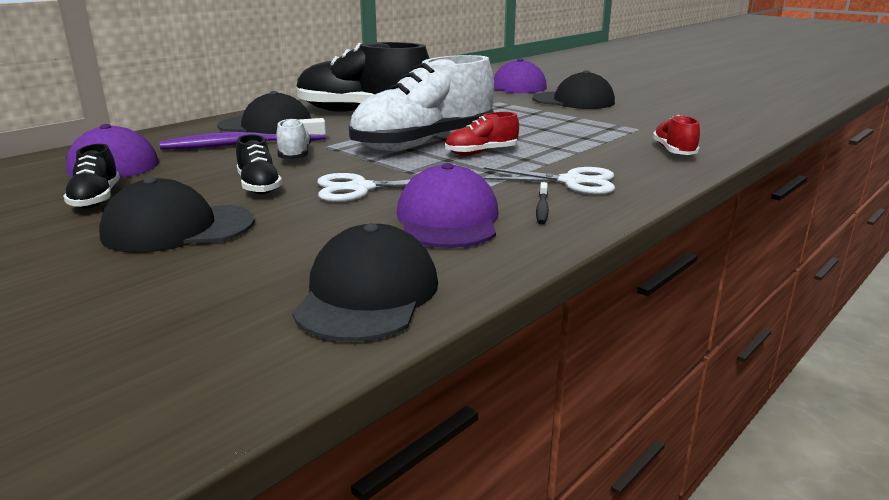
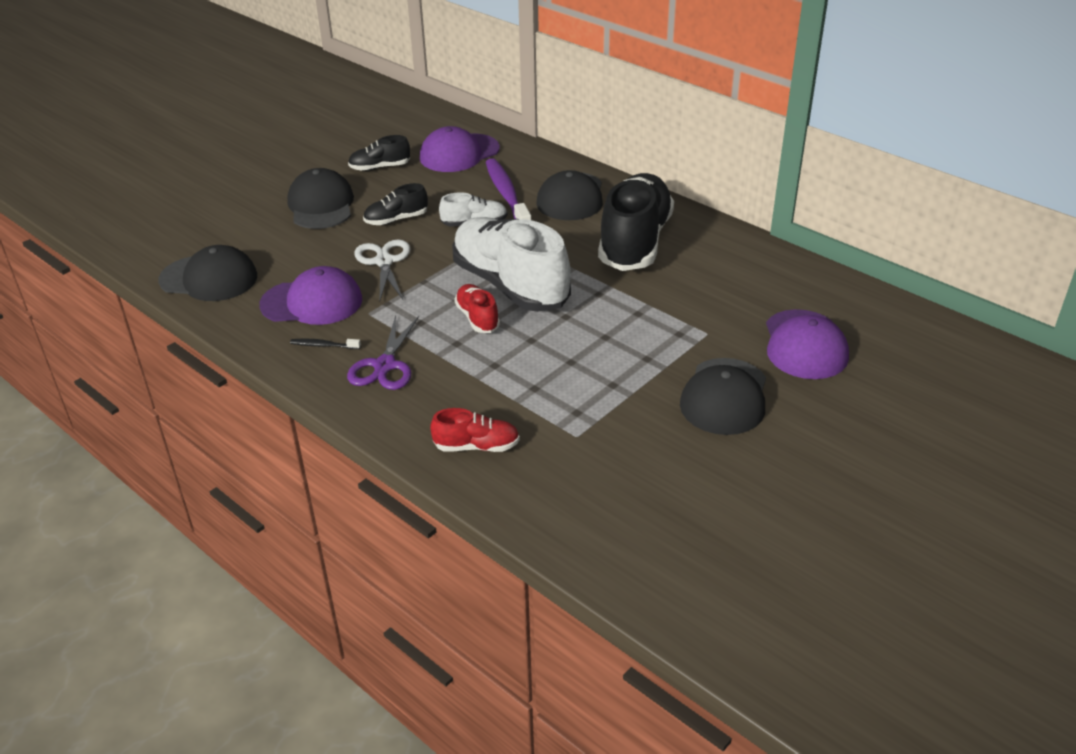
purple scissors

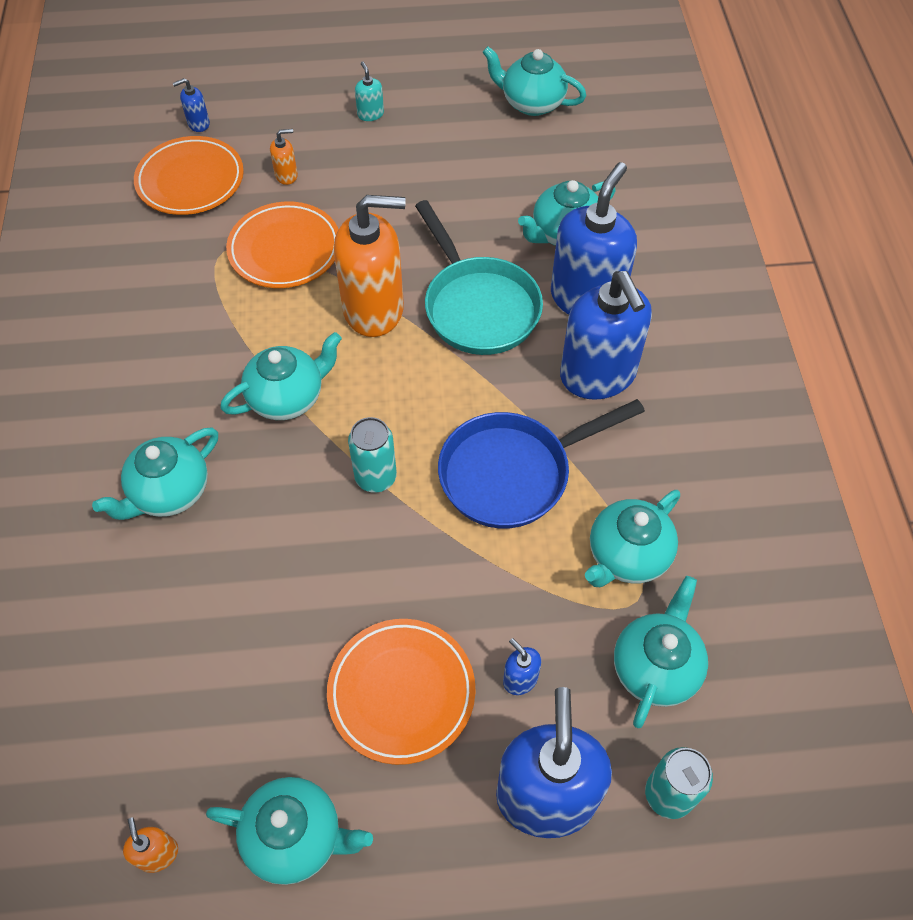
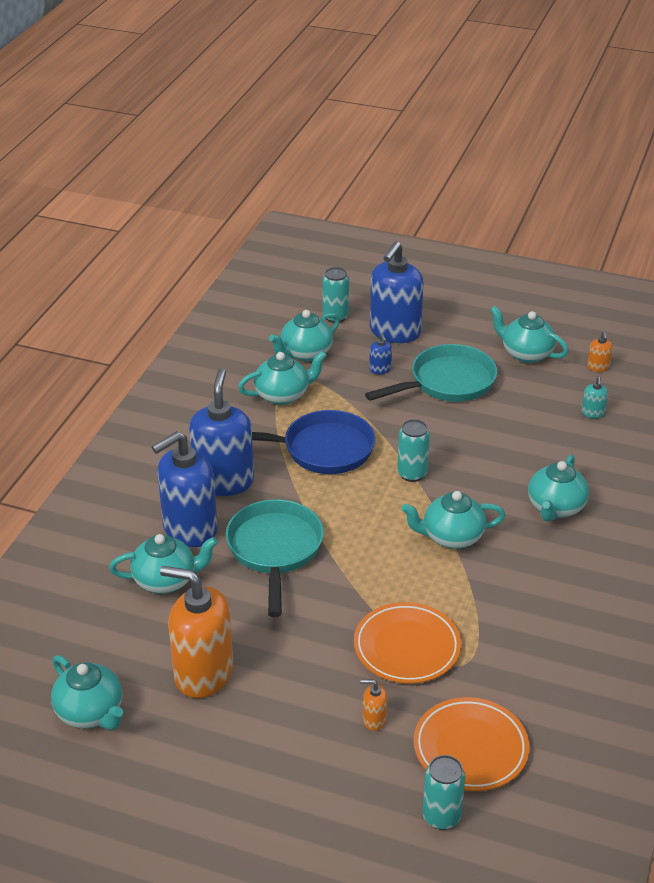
orange-coloured soap dispenser (1st from left)
aqua soap dispenser
aqua soda can (3rd from left)
aqua skillet (2nd from left)
aqua teapot (7th from left)

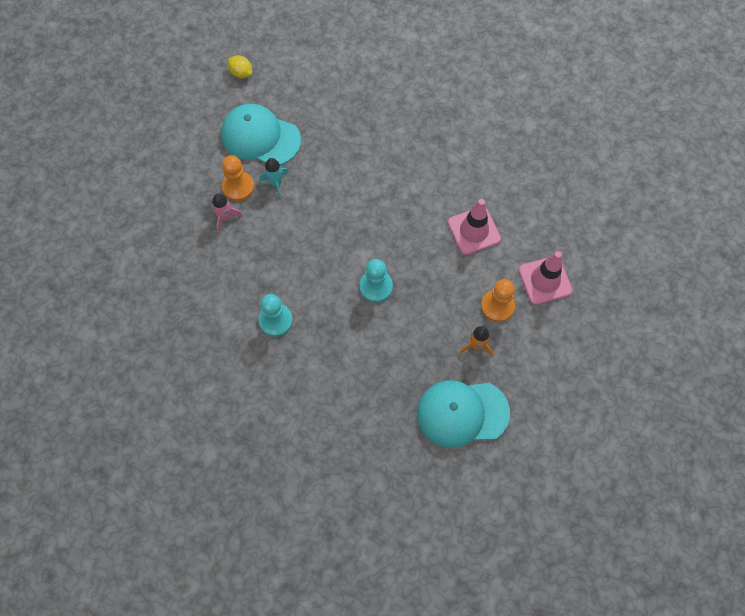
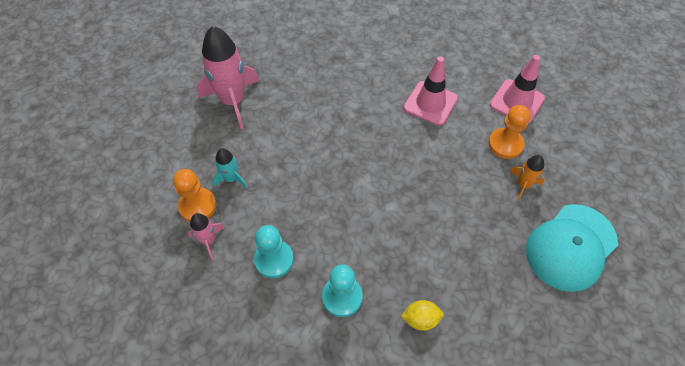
aqua baseball cap (1st from left in the first image)
rose-pink rocket (2nd from left)
golden citrus fruit
aqua pawn (1st from left)

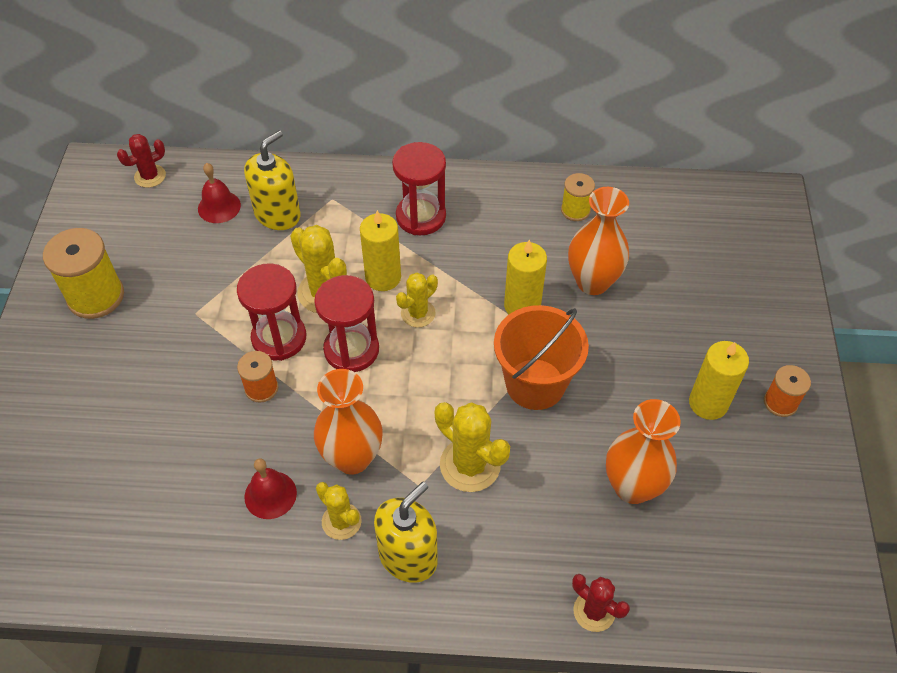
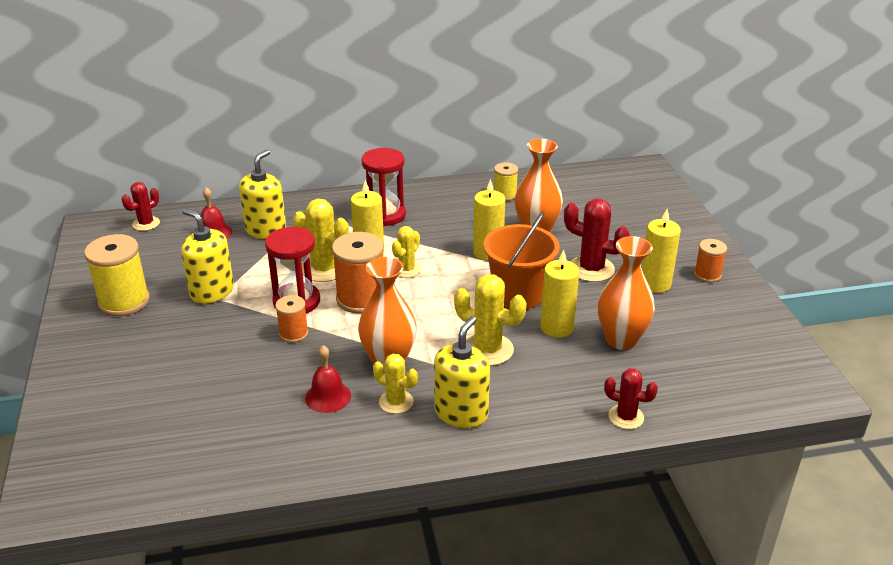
golden soap dispenser (1st from left)
golden wax candle (3rd from left)
red cactus (2nd from left)
orange-coloured bobbin (2nd from left)

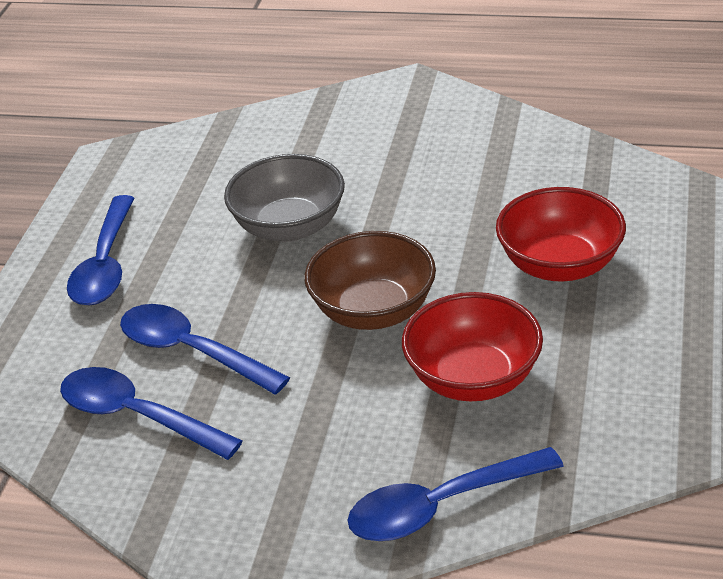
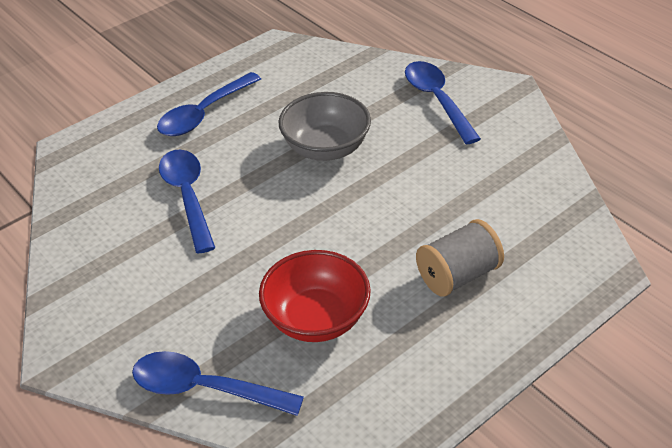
russet deep dish
cobalt teaspoon (4th from left)
gray bobbin

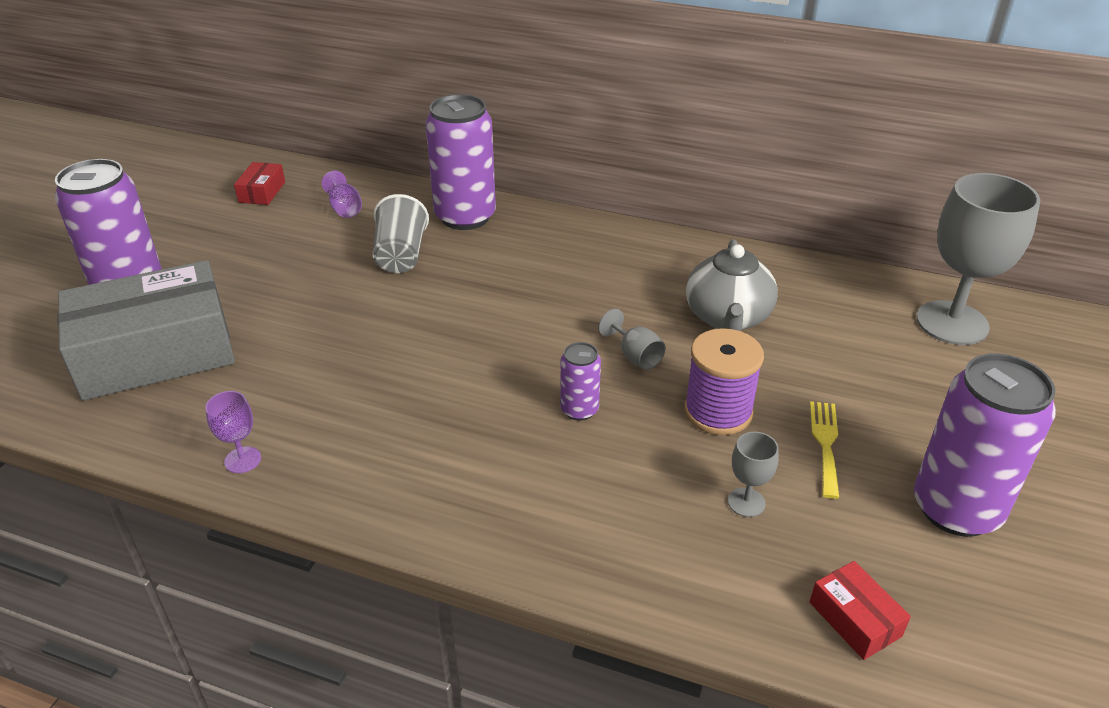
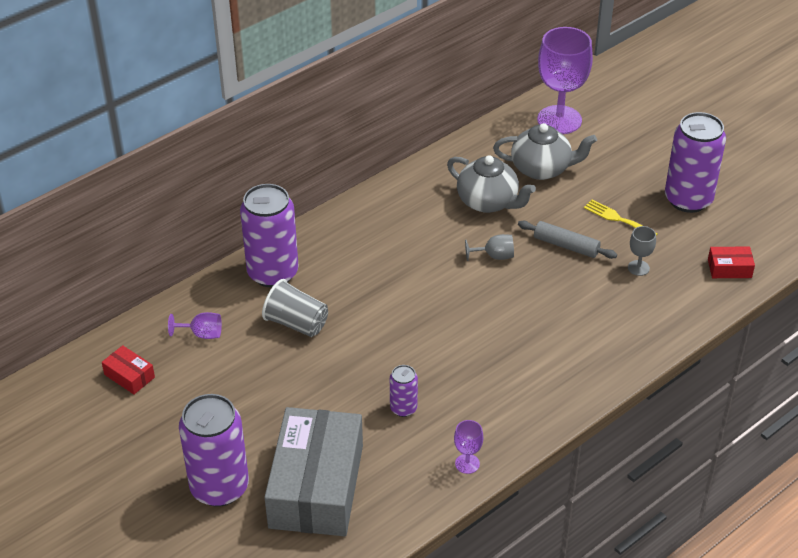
gray teapot (2nd from left)
purple soda can (3rd from left)
gray dough roller
purple goblet (3rd from left)

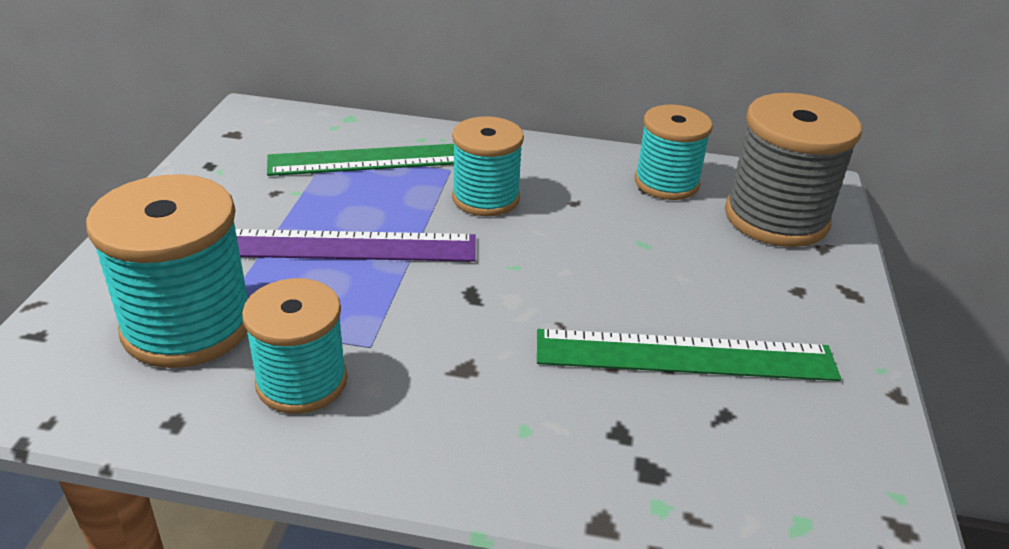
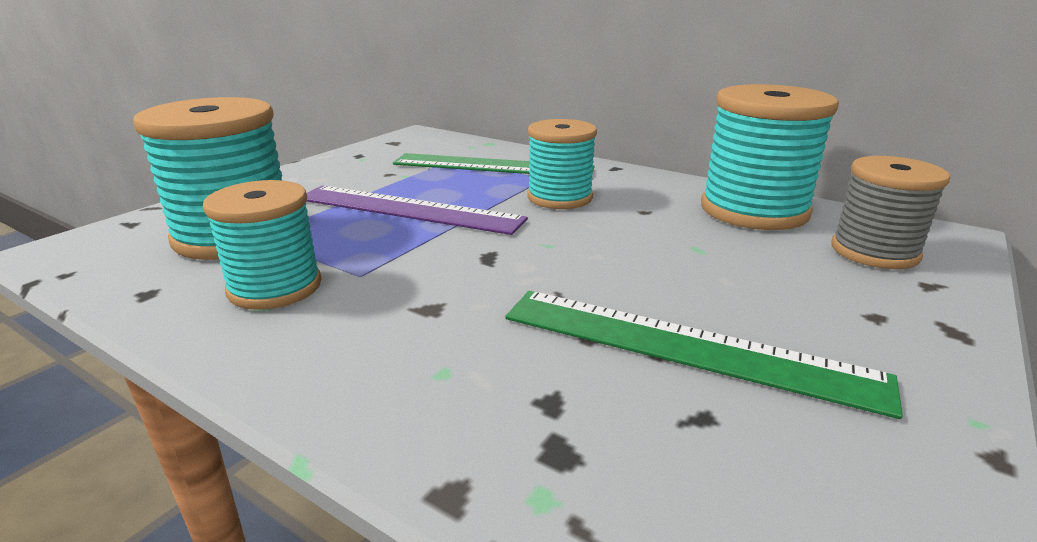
aqua bobbin (4th from left)
gray bobbin

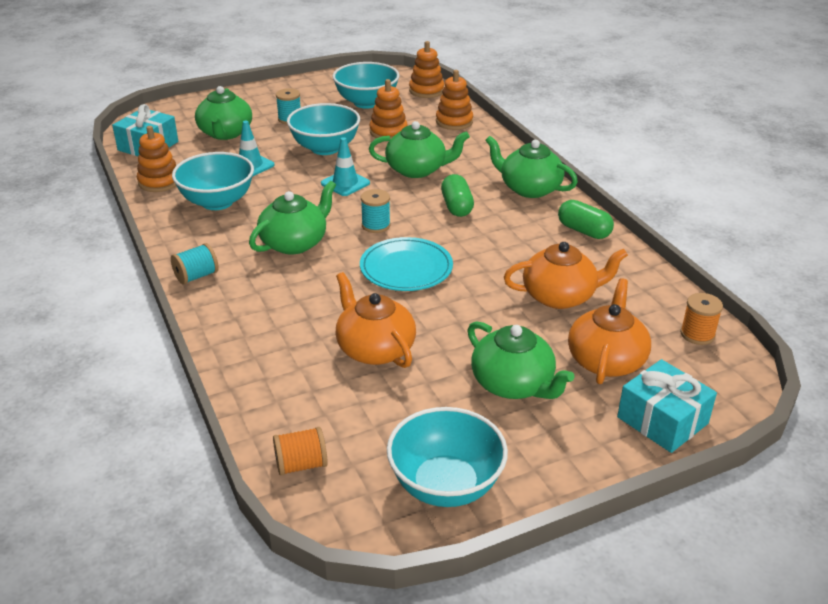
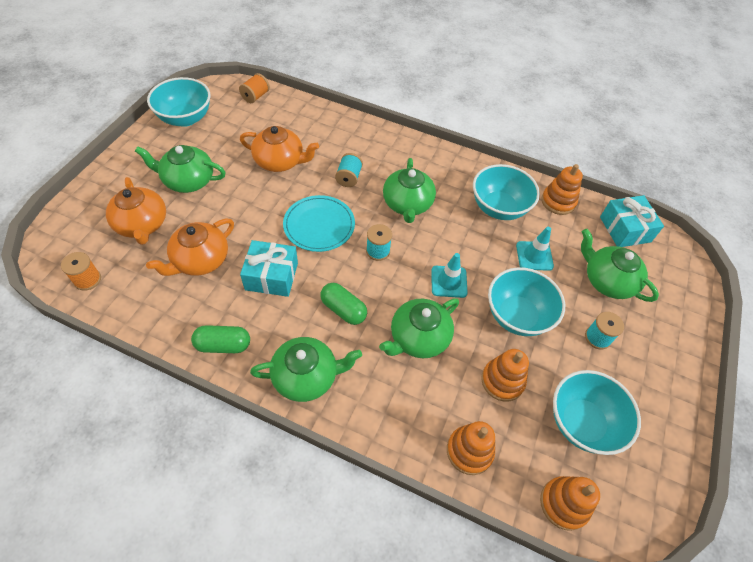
aqua bobbin (1st from left)
aqua wrapped gift (1st from left)

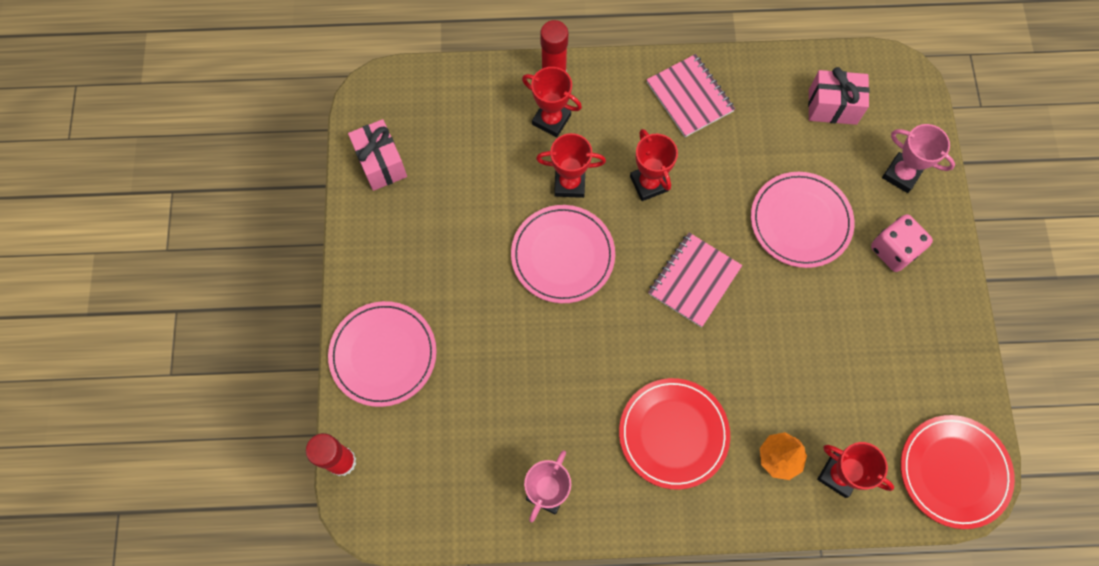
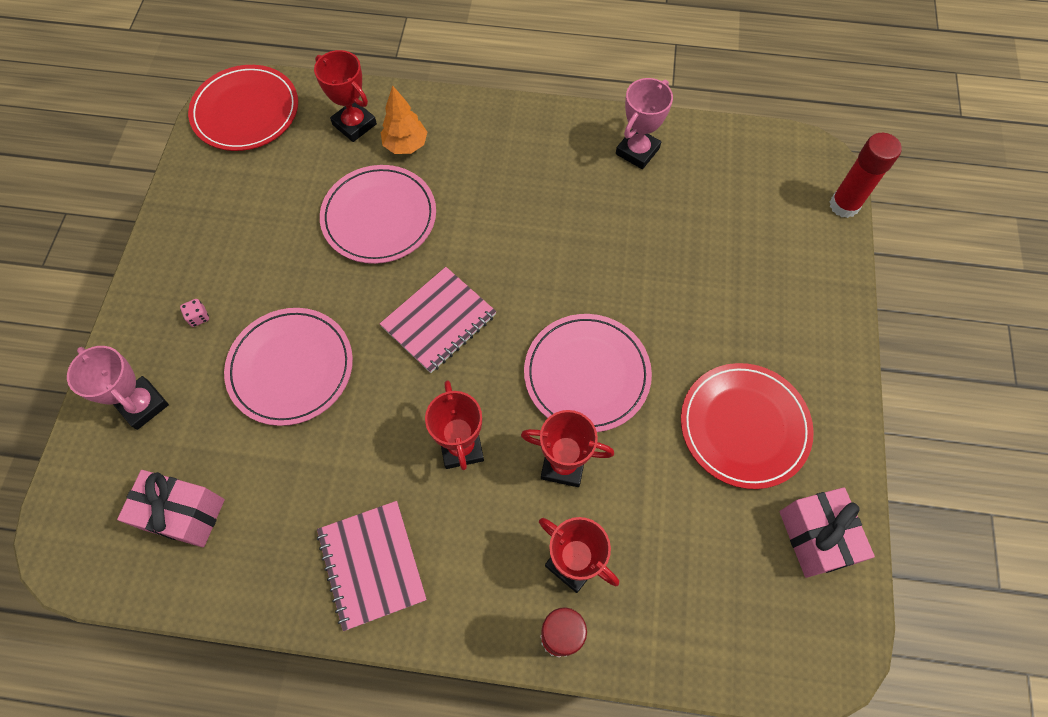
rose-pink flat dish (2nd from left)
red flat dish (2nd from left)
rose-pink dice

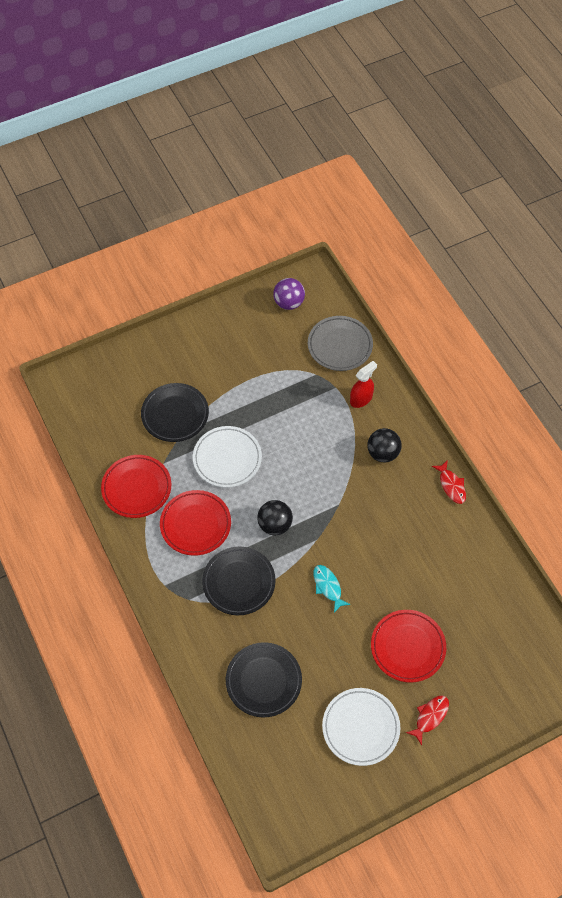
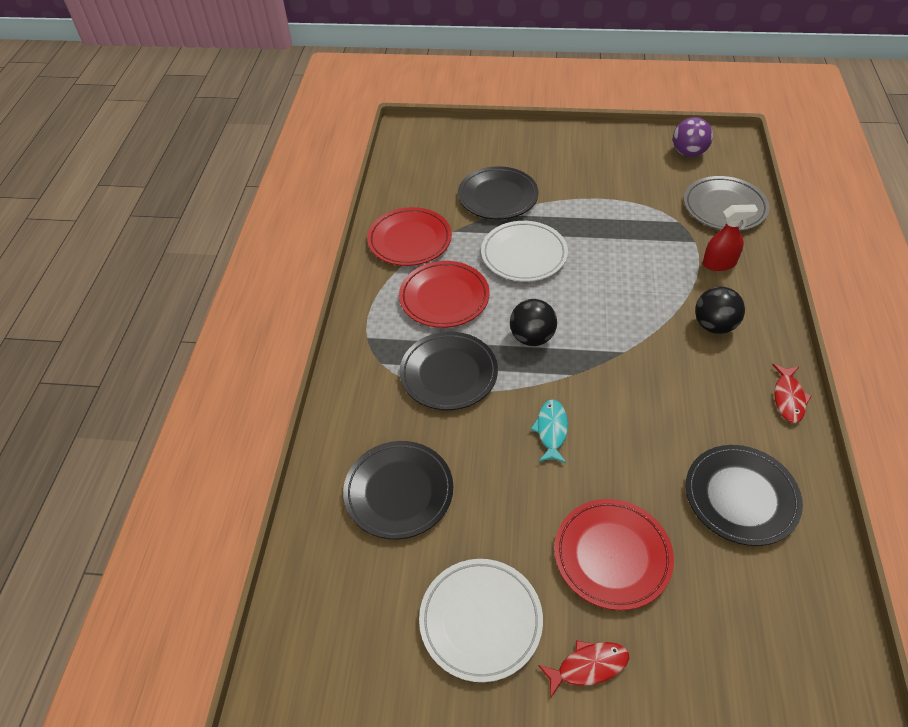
jet-black flat dish (4th from left)

